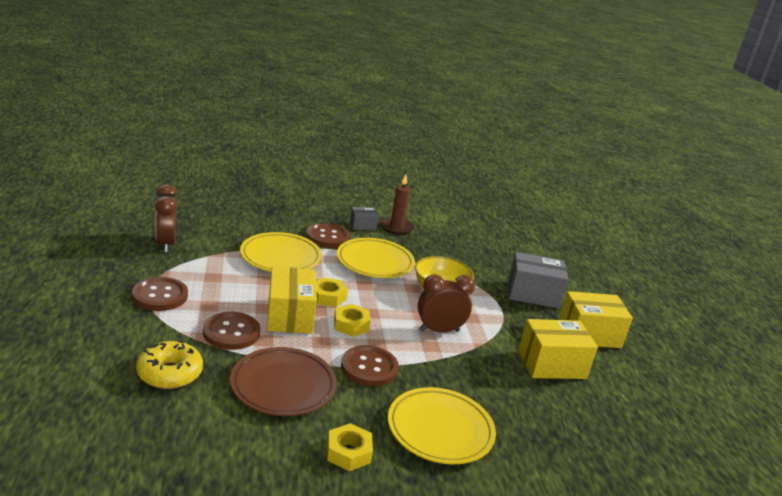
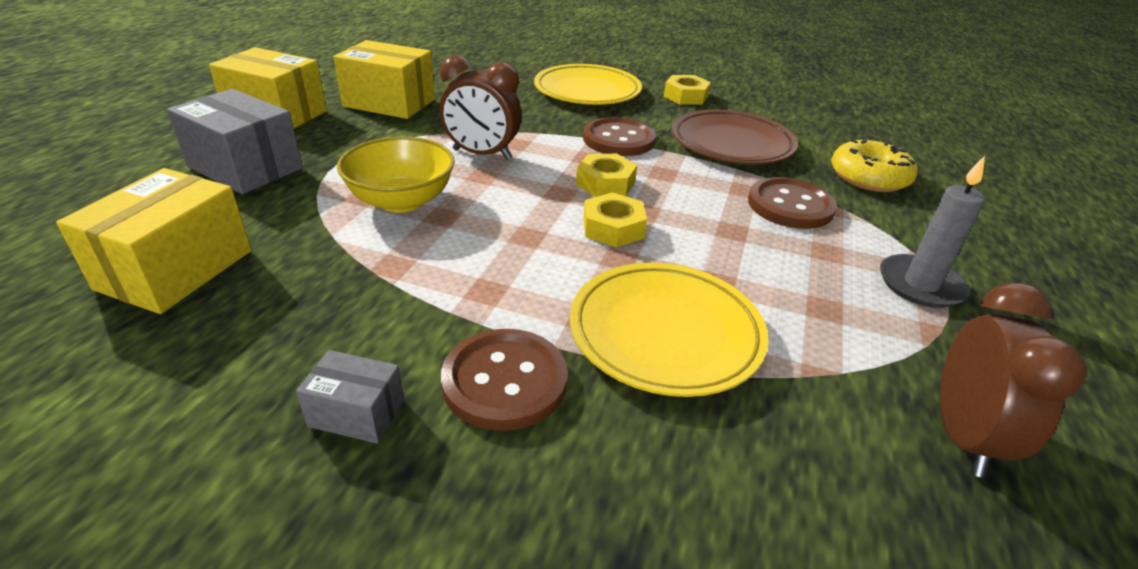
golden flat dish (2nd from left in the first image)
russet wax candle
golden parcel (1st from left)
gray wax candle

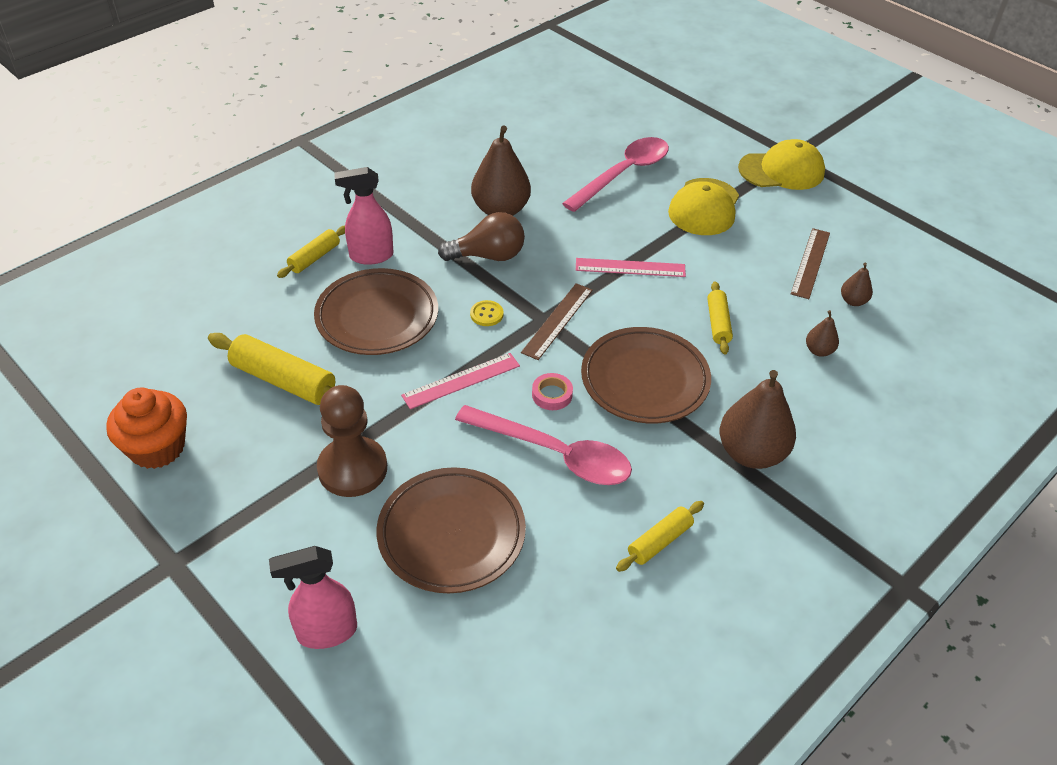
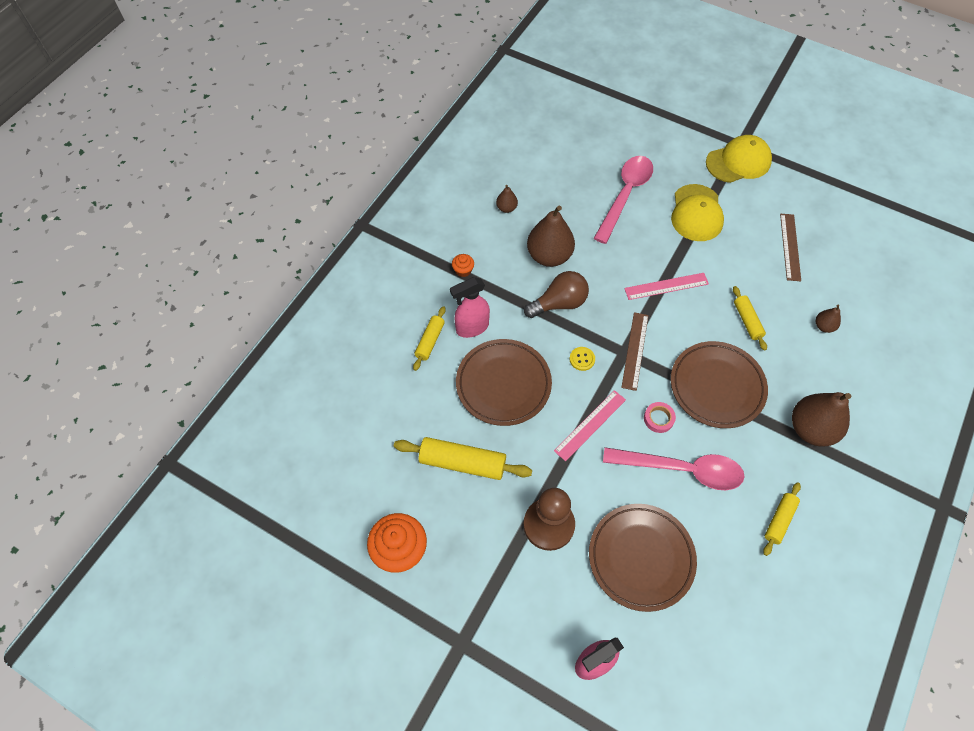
orange-coloured fairy cake (2nd from left)
russet pear (1st from left)

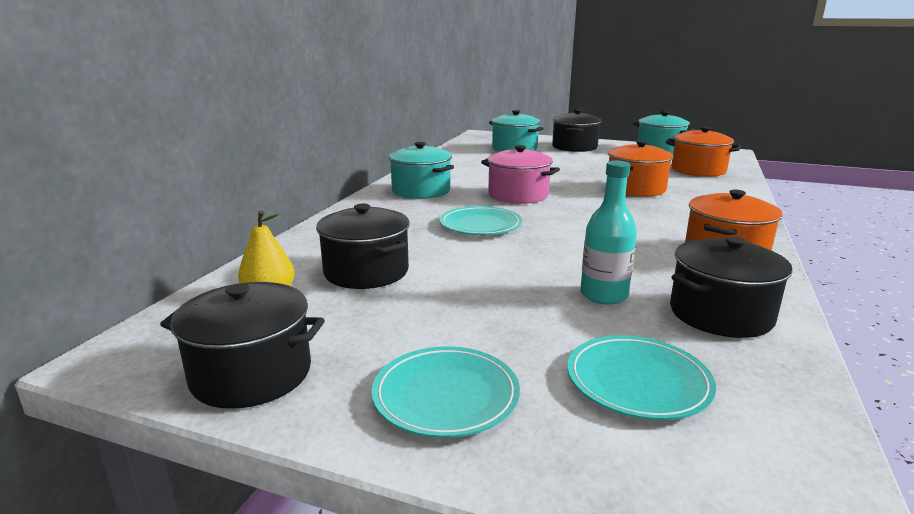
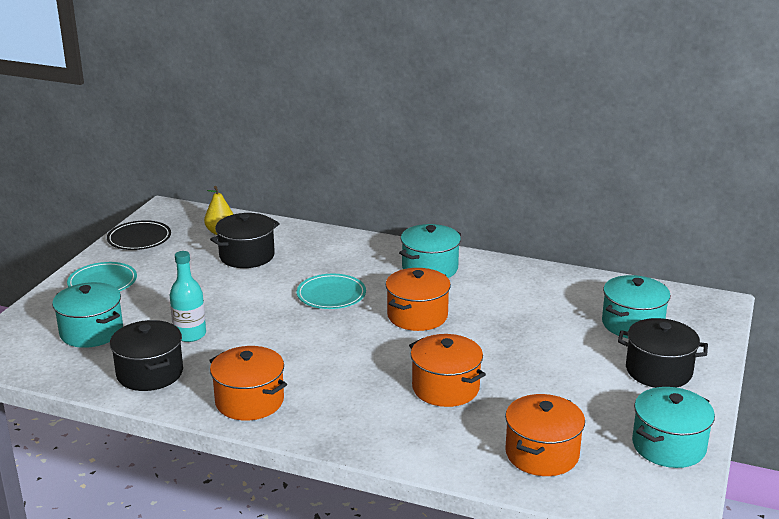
jet-black flat dish
aqua cooking pot (1st from left)
orange-coloured cooking pot (2nd from left)

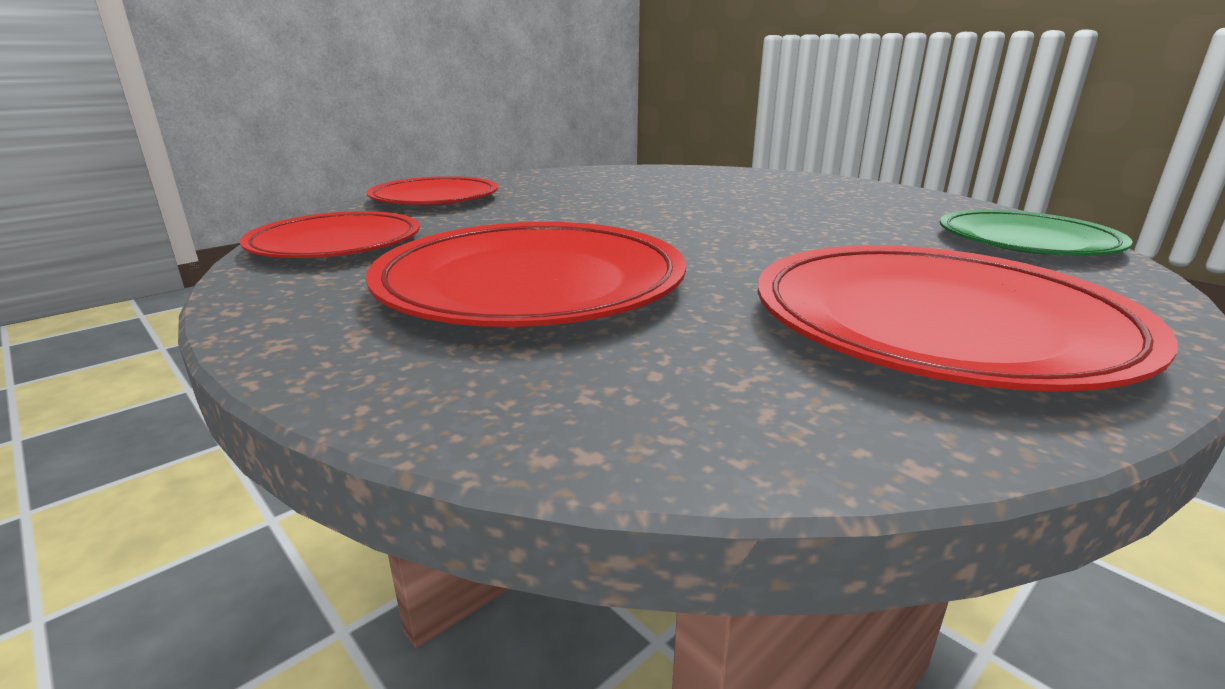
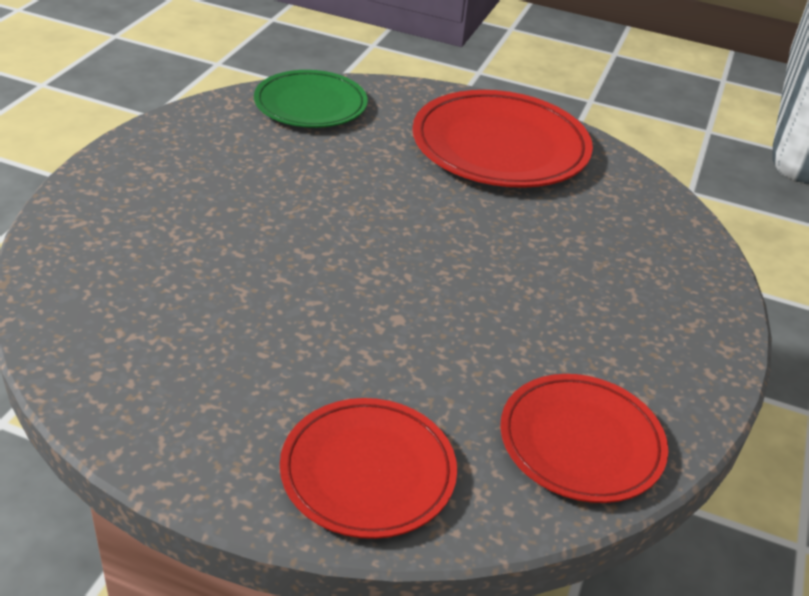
red flat dish (3rd from left in the first image)

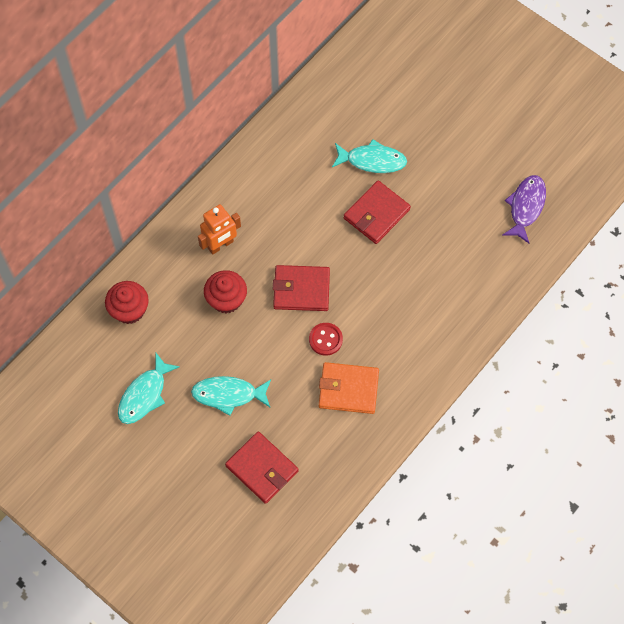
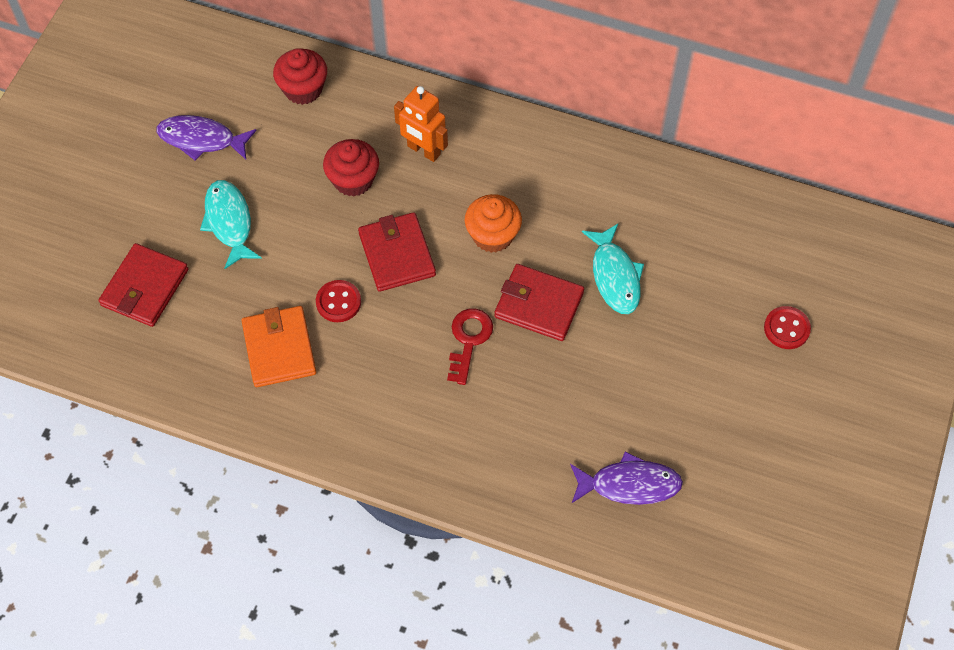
red latchkey
orange-coloured fairy cake
red shirt button (2nd from left)
purple fish figure (1st from left)

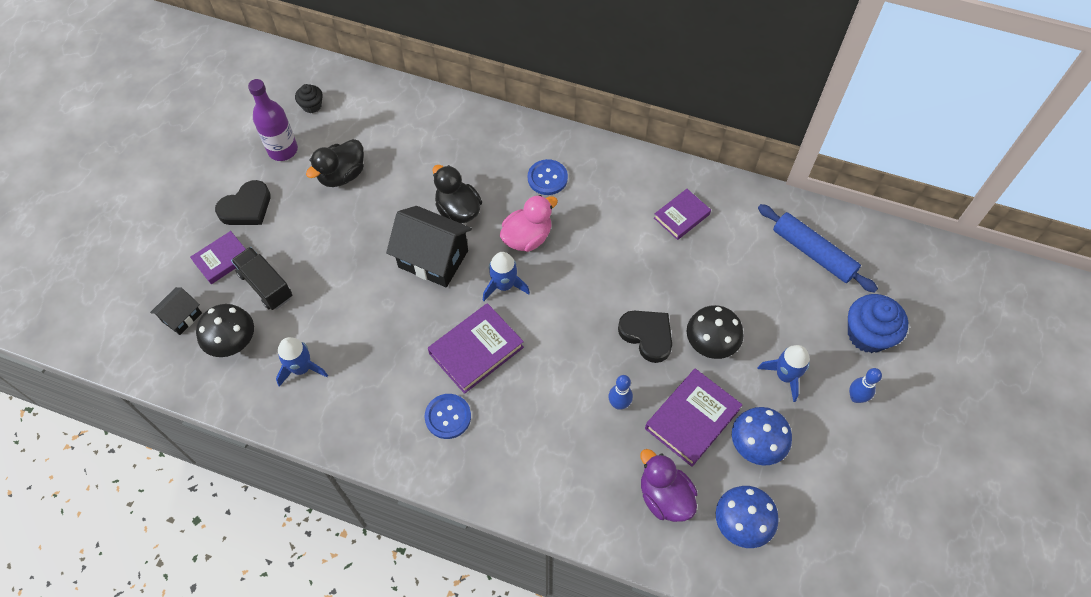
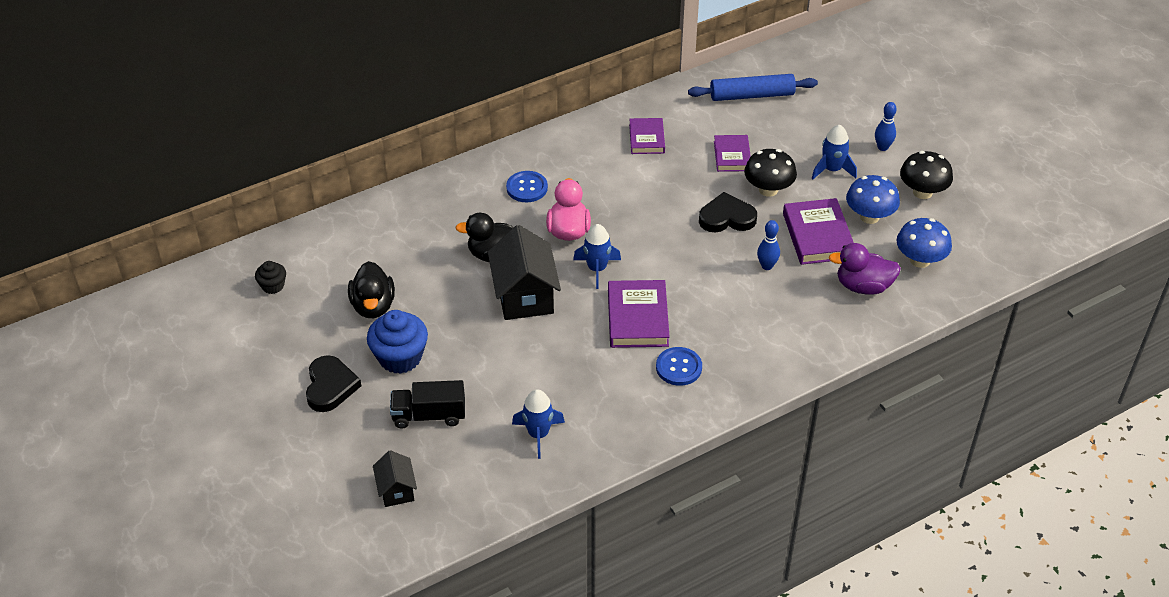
purple drink bottle
purple book (3rd from left)
jet-black toadstool (2nd from left)
cobalt fairy cake
jet-black toy house (2nd from left)

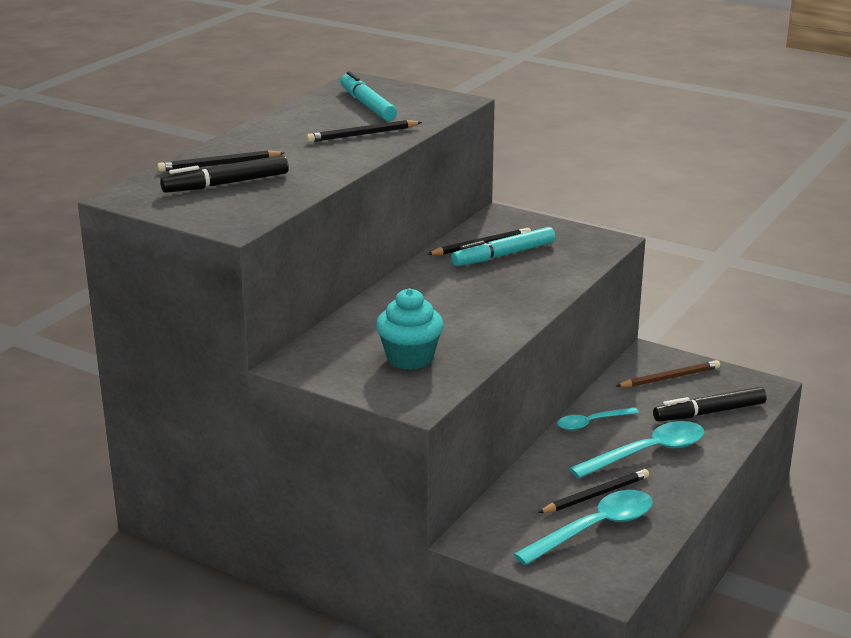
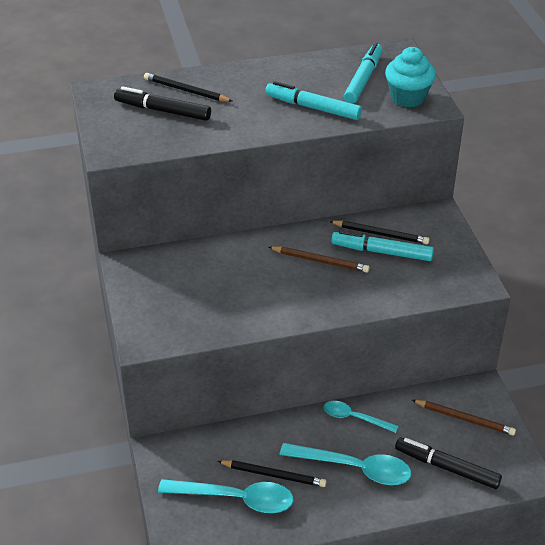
russet lead pencil (1st from left)
aqua fairy cake
aqua marker pen (1st from left)

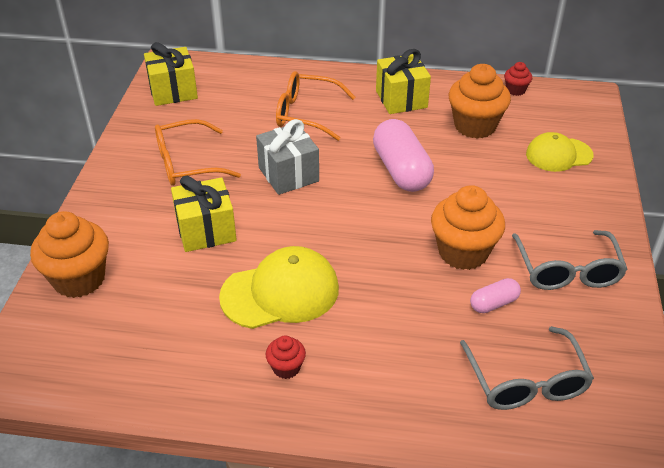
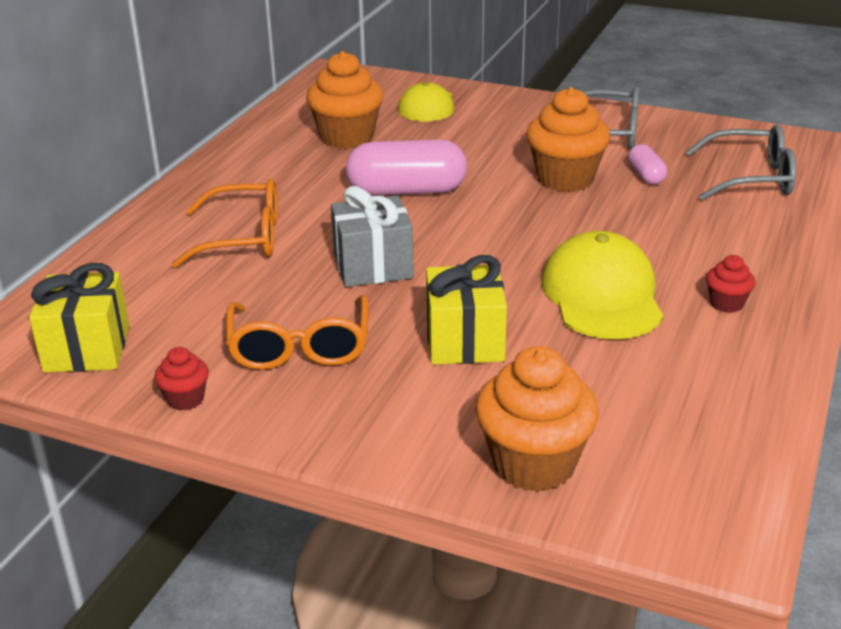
golden wrapped gift (3rd from left in the first image)
red fairy cake (1st from left)
orange-coloured glasses (1st from left)

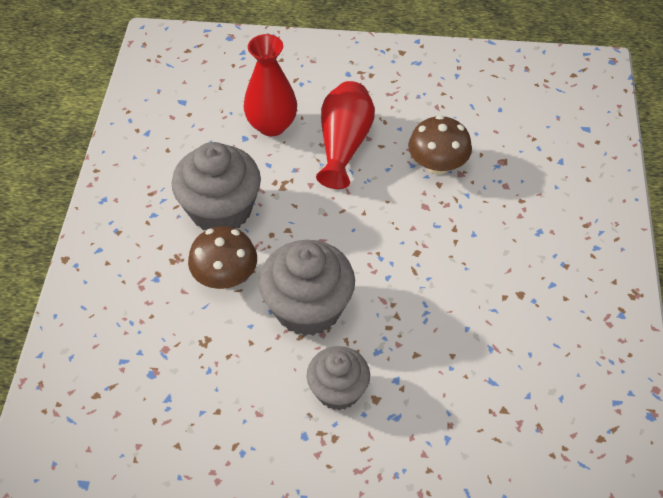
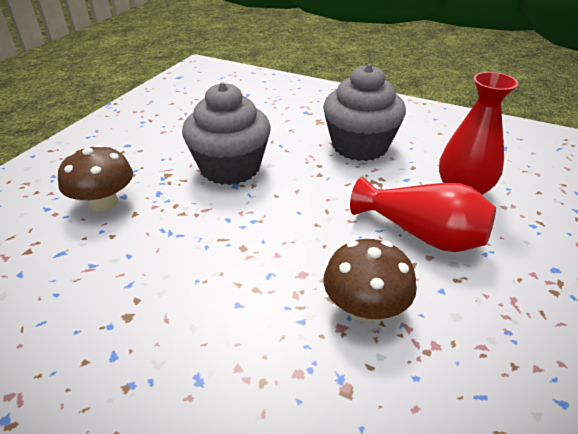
gray fairy cake (3rd from left in the first image)
russet toadstool (1st from left)

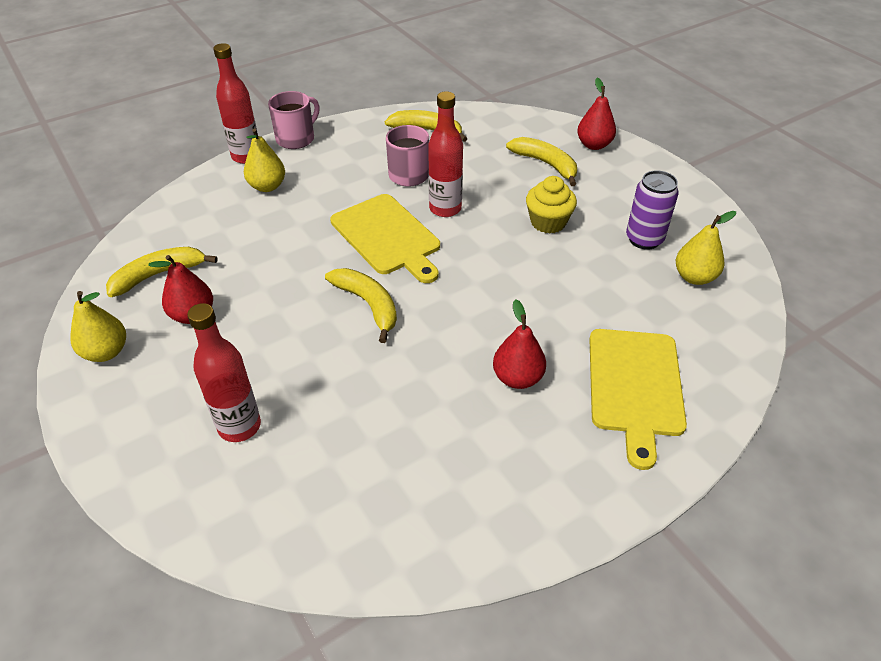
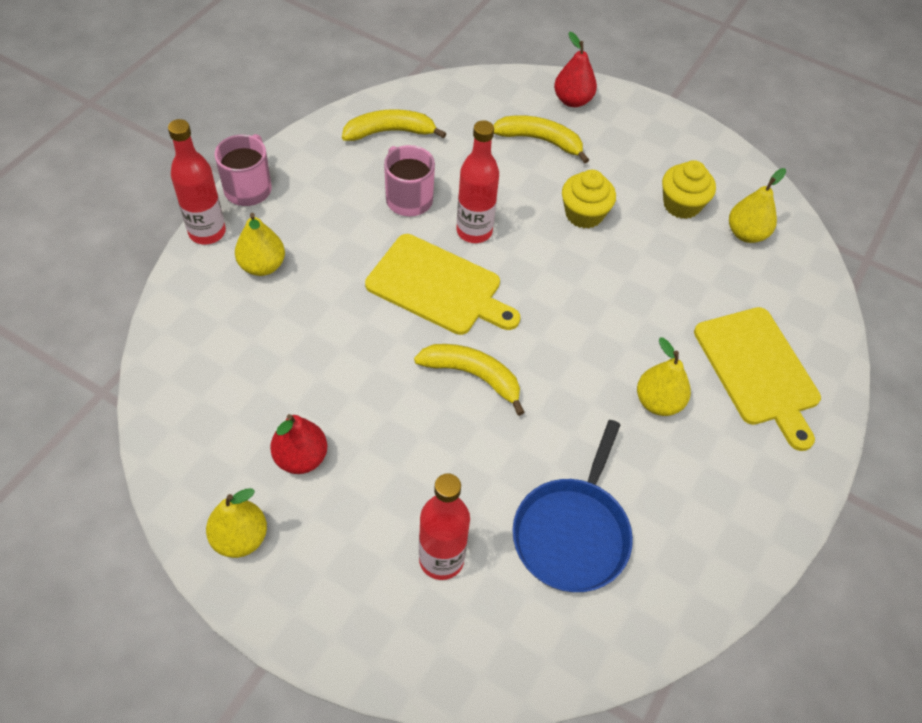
golden banana (1st from left in the first image)
cobalt skillet
golden fairy cake (2nd from left)
golden pear (3rd from left)

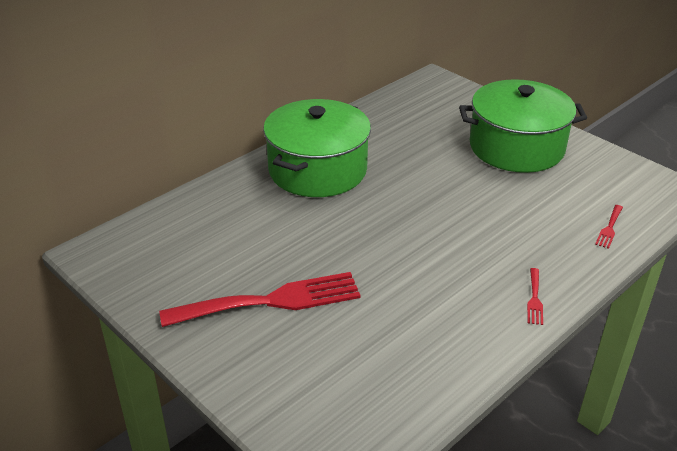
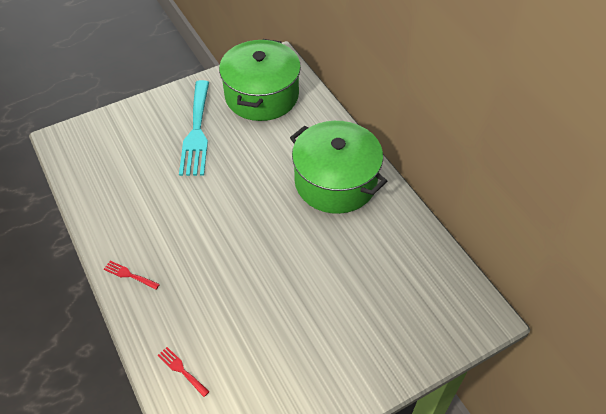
leaf-green cooking pot (1st from left)
aqua fork

